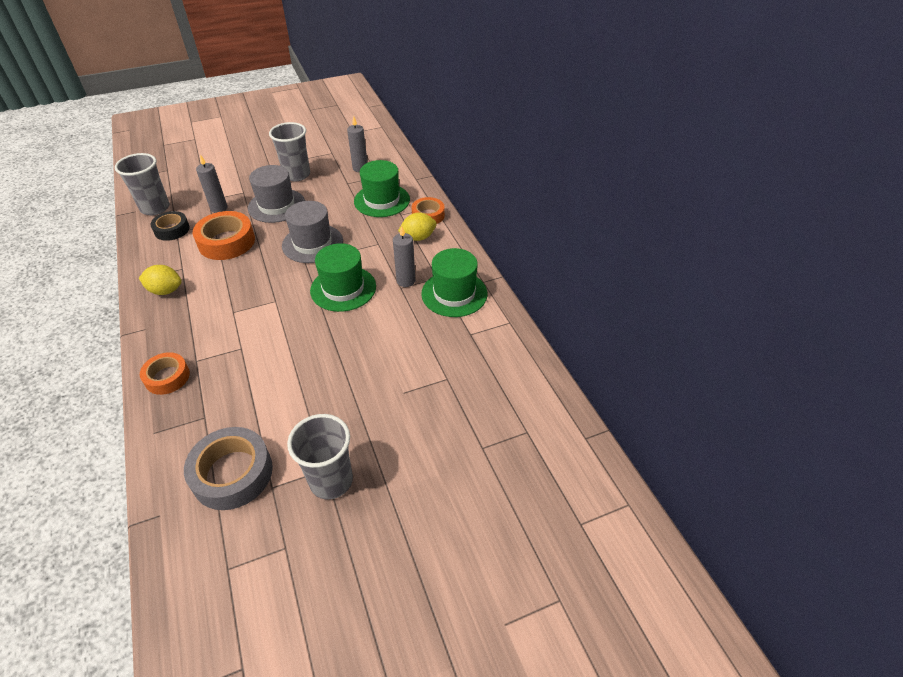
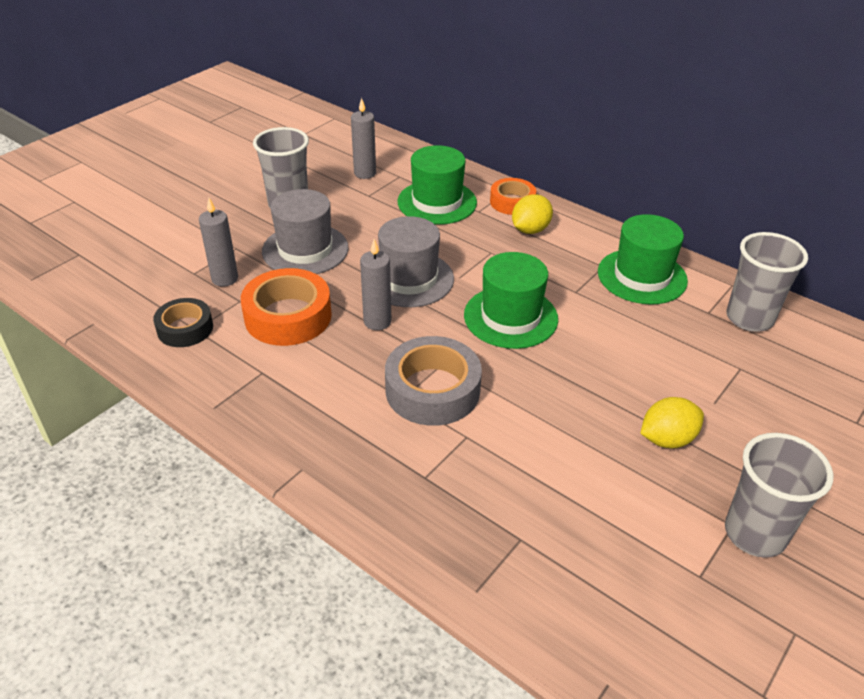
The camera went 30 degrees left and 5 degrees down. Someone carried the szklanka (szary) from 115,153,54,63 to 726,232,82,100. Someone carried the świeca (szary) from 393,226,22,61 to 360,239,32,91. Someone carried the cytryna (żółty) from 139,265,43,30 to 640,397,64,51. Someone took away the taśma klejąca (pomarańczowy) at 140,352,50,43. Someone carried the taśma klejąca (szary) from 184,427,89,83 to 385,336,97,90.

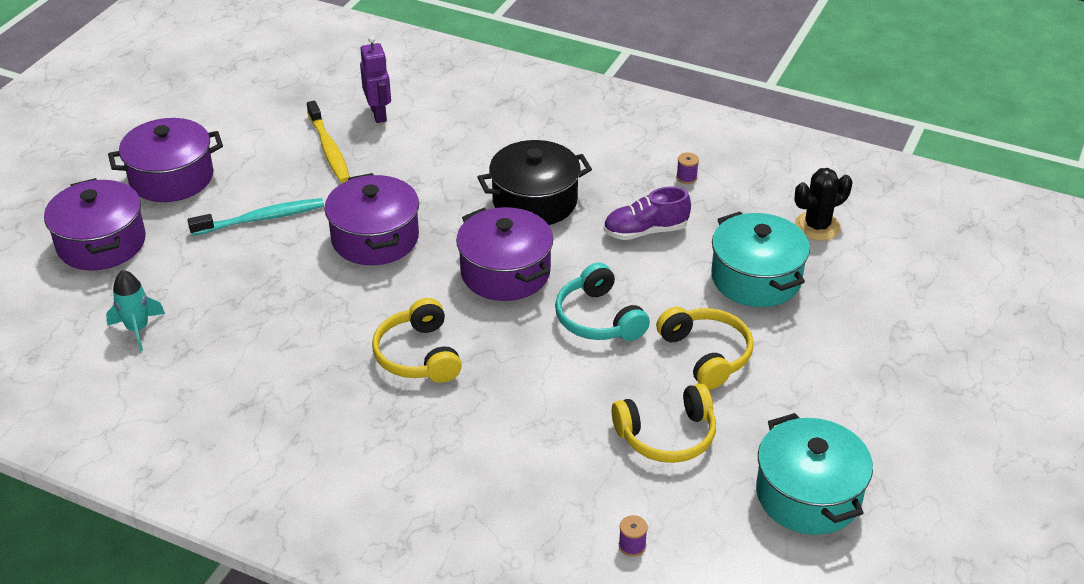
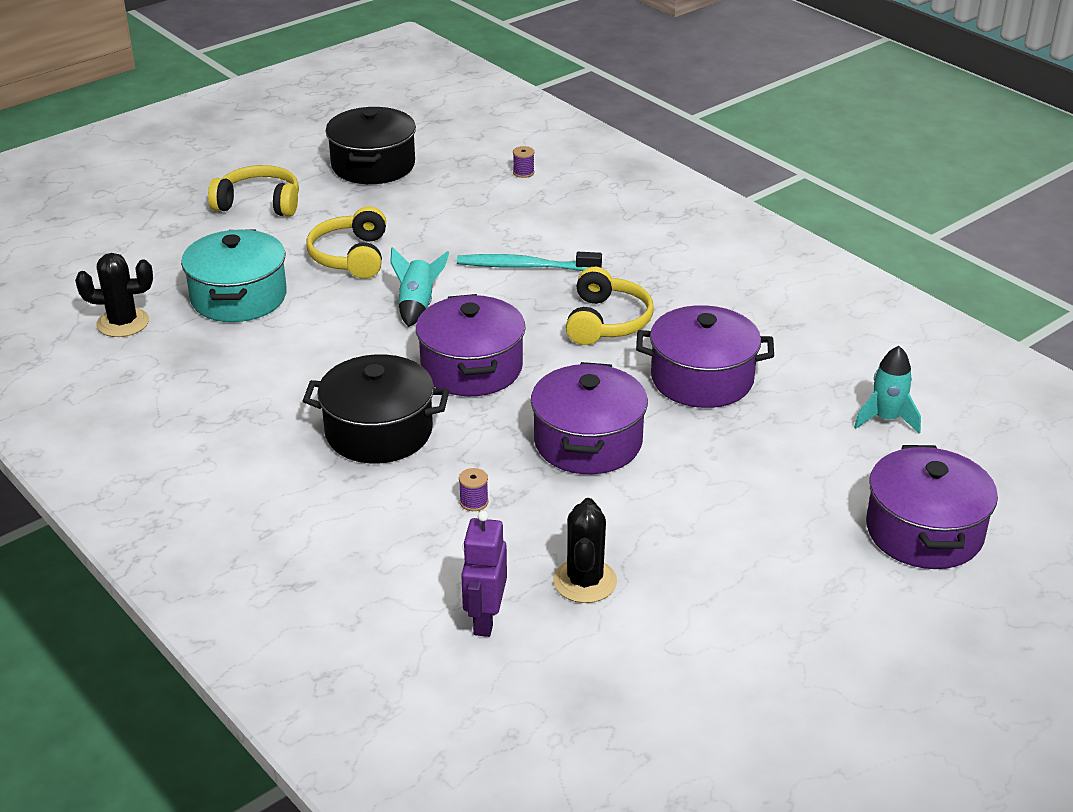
The camera went 155 degrees left and 5 degrees down. Someone swapped the szczoteczka do zębów (żółty) at 307,101,43,82 for the kaktus (czarny) at 553,498,64,105. Someone carried the garnek (fioletowy) from 108,118,115,84 to 636,305,138,103. Someone carried the szpulka (fioletowy) from 676,153,23,31 to 459,468,30,43. Someone took away the but (fioletowy) at 603,187,88,53. Someone carried the szczoteczka do zębów (turkusowy) from 188,198,136,38 to 457,252,145,19. Someone swapped the słuchawki (turkusowy) at 555,263,95,78 for the rakieta (turkusowy) at 390,247,59,80. Someone carried the słuchawki (żółty) from 612,383,104,80 to 208,165,91,52. Someone repainted the garnek (turkusowy) at 756,413,117,122, which became the garnek (czarny) at 325,107,91,77.

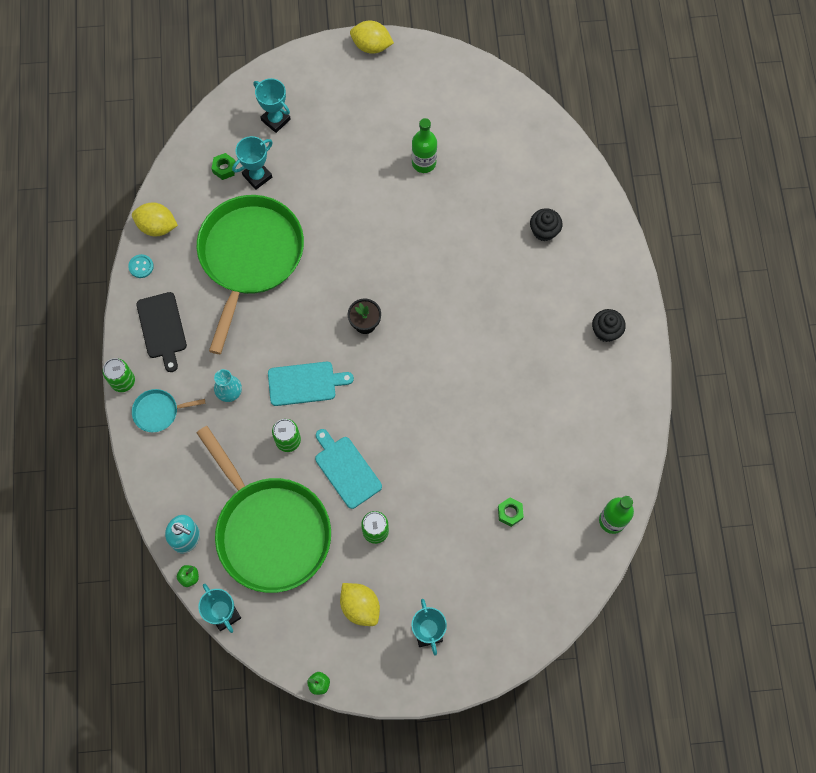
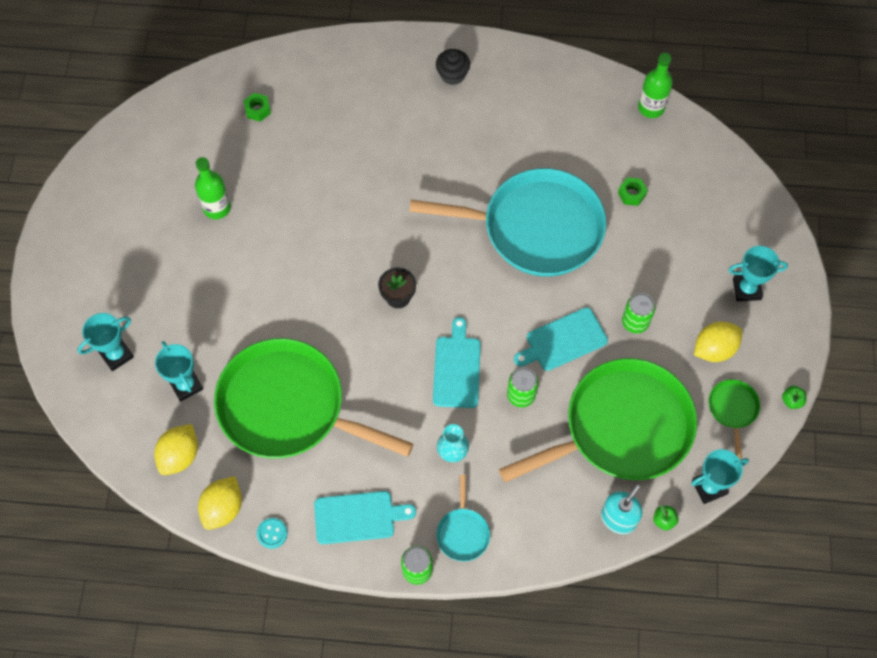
The camera went 80 degrees left and 5 degrees down. Someone carried the cytryna (żółty) from 350,20,44,34 to 154,424,44,51. Someone carried the nakrętka (zielony) from 211,153,25,27 to 244,93,27,29. Someone took away the muffinka (czarny) at 530,208,32,33. Someone repainted the deska do krojenia (czarny) at 136,292,51,80, which became the deska do krojenia (turkusowy) at 314,491,102,53. Someone put down the patelnia (turkusowy) at 409,168,197,109. Someone put down the patelnia (zielony) at 709,379,51,80.

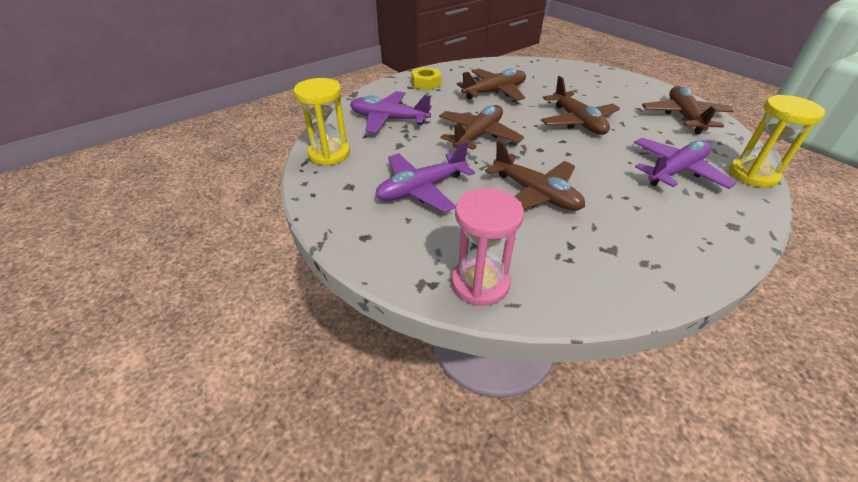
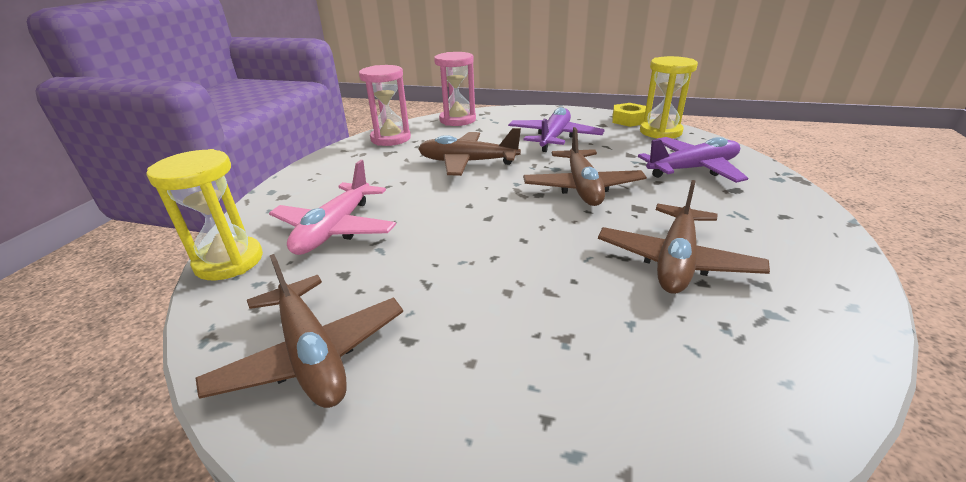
The camera went 145 degrees right and 10 degrees down. Someone carried the nakrętka (żółty) from 411,67,30,23 to 612,103,34,24. Someone took away the samolot (brązowy) at 541,76,79,59. Someone repainted the samolot (fioletowy) at 633,138,103,51, which became the samolot (różowy) at 269,160,127,95. Someone put down the klepsydra (różowy) at 359,65,52,81.

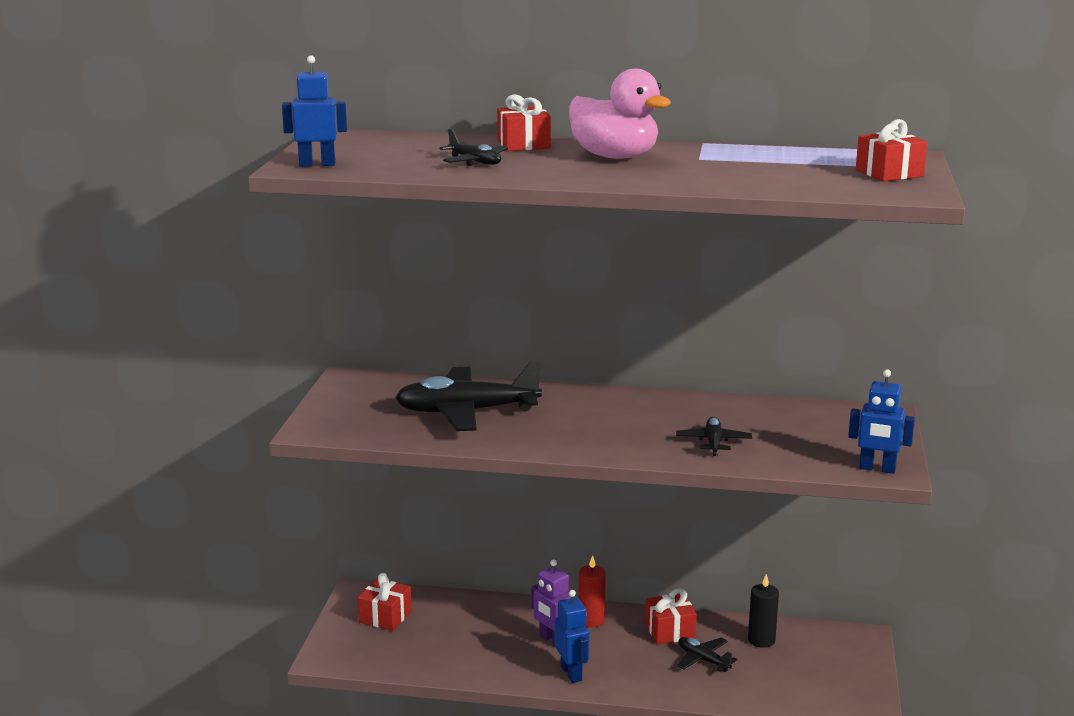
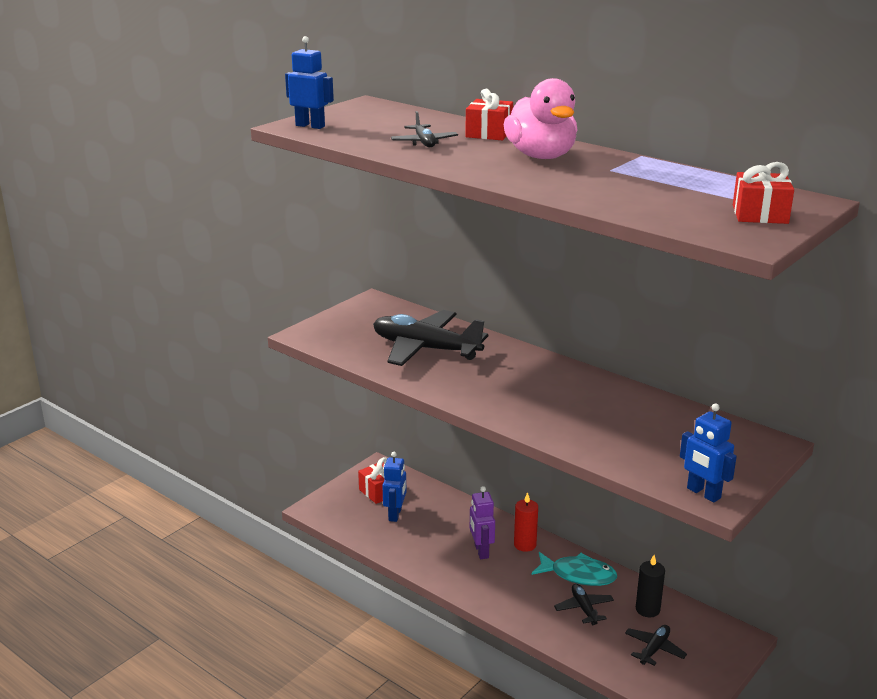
The camera went 30 degrees right and 5 degrees up. Someone carried the samolot (czarny) from 676,417,76,39 to 625,625,62,41. Someone swapped the prezent (czerwony) at 645,589,52,55 for the ryba (turkusowy) at 532,552,85,34. Someone carried the robot (niebieski) from 554,590,35,93 to 382,452,24,70.

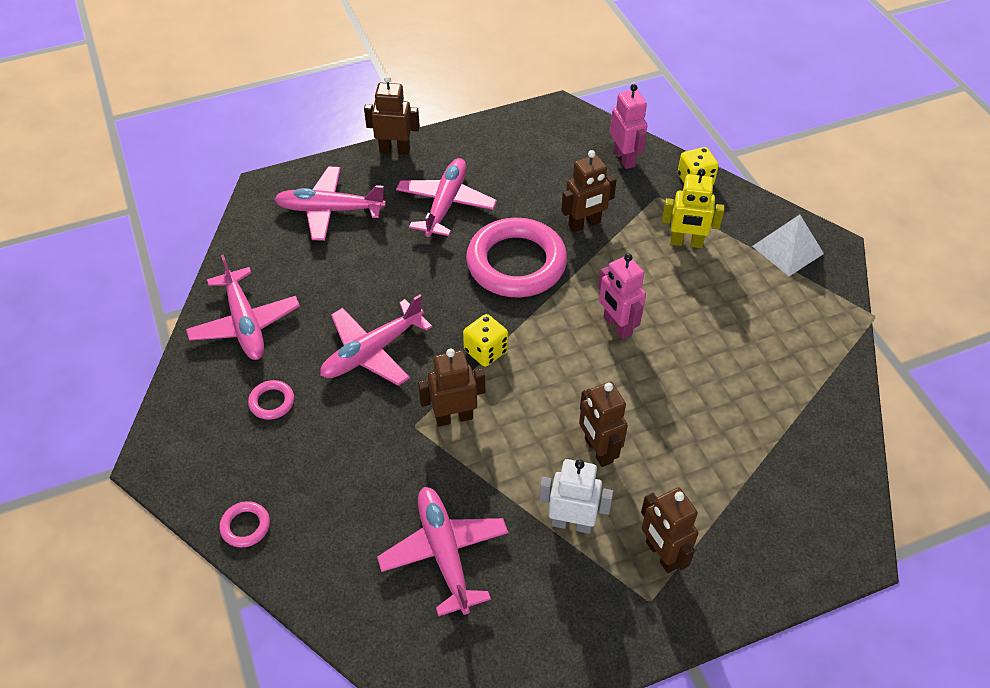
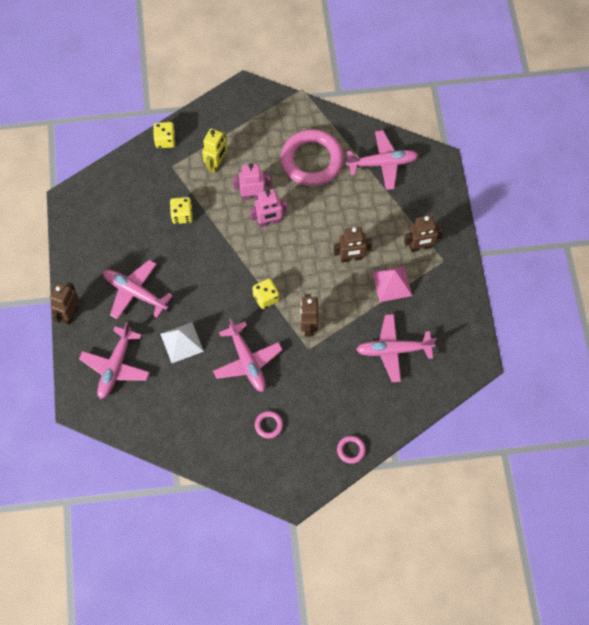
The camera went 75 degrees left and 15 degrees up. Someone carried the robot (różowy) from 610,84,38,85 to 233,163,38,37. Someone swapped the robot (brązowy) at 561,150,56,83 for the kostka do gry (żółty) at 170,197,23,27. Someone carried the piramida (biały) from 752,214,72,62 to 161,322,43,41. Someone carried the pierścień (różowy) from 466,218,101,80 to 281,129,63,57. Someone carried the samolot (różowy) from 186,254,114,106 to 346,130,73,60. Someone swapped the robot (biały) at 539,459,74,75 for the piramida (różowy) at 372,266,40,36.

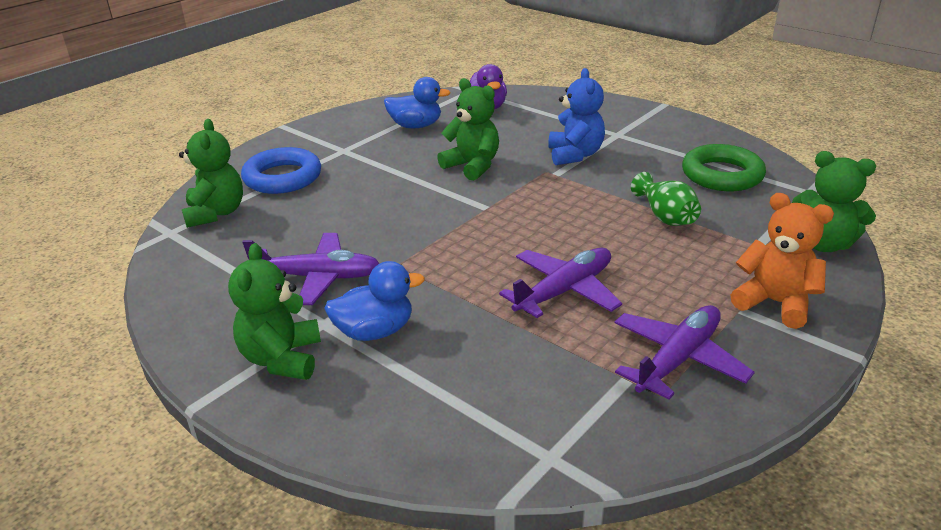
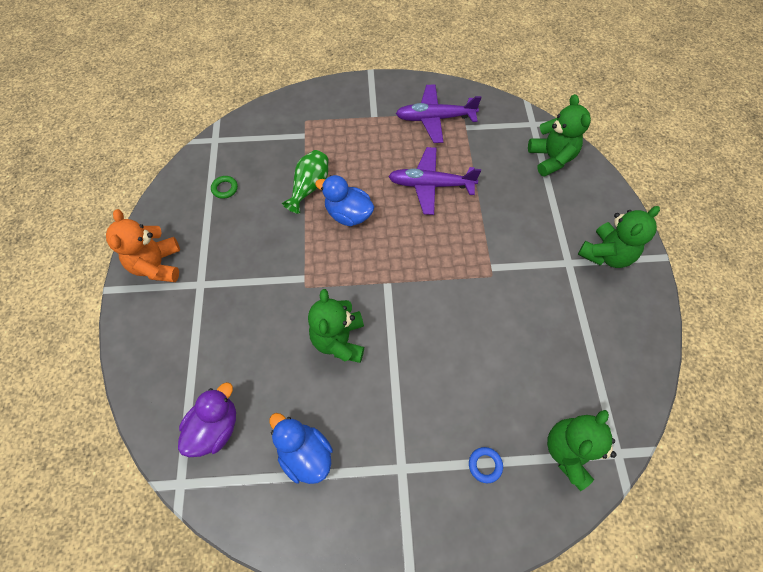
The camera went 135 degrees left and 30 degrees up. Someone took away the miś (niebieski) at 548,68,57,97. Someone scaled the pierścień (zielony) at 682,144,84,47 by 0.41. Someone scaled the pierścień (niebieski) at 241,147,80,47 by 0.41. Someone carried the miś (zielony) from 792,151,84,101 to 528,94,63,83. Someone carried the miś (pomarańczowy) from 731,193,103,136 to 106,209,74,73. Someone took away the samolot (fioletowy) at 242,233,137,72. Someone carried the kaczka (niebieski) from 324,261,101,80 to 315,175,59,51.

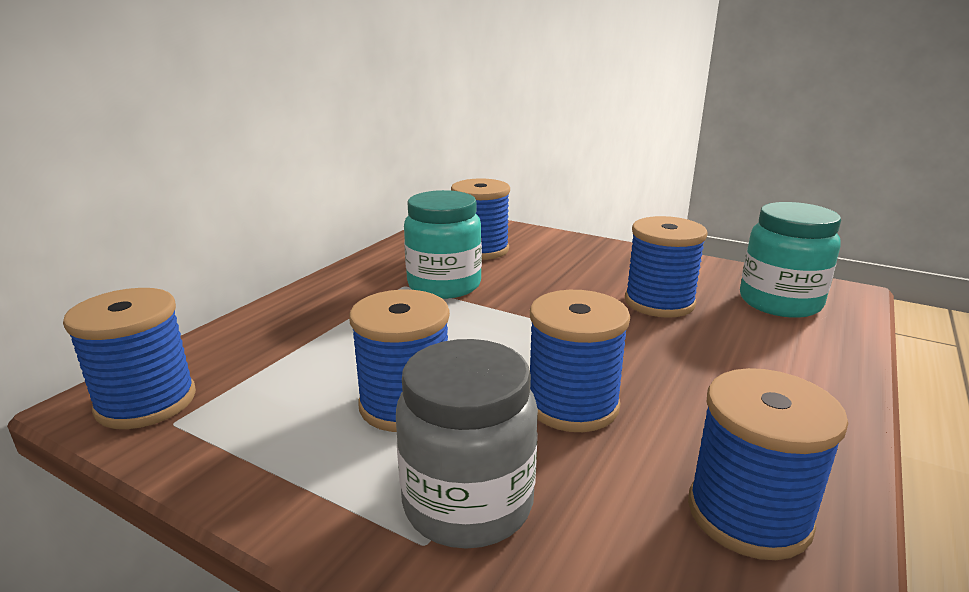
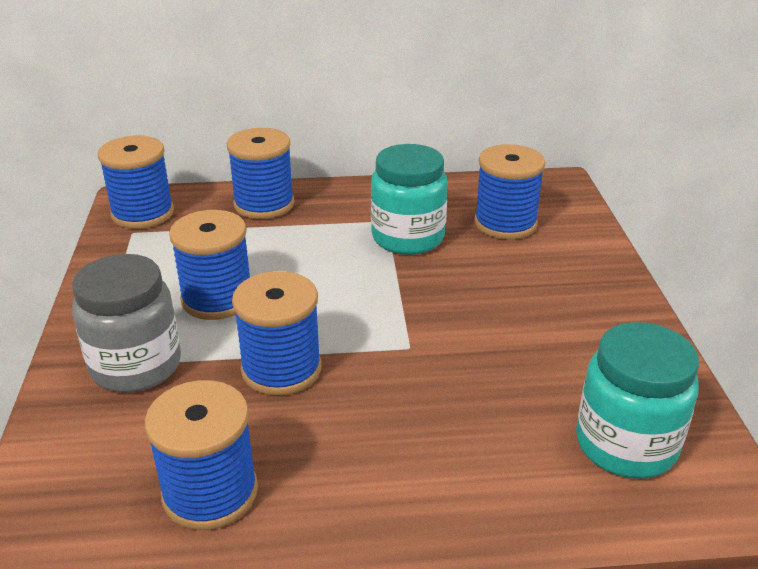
The camera went 55 degrees right and 10 degrees up. Someone carried the szpulka (niebieski) from 625,216,83,102 to 227,128,68,91.

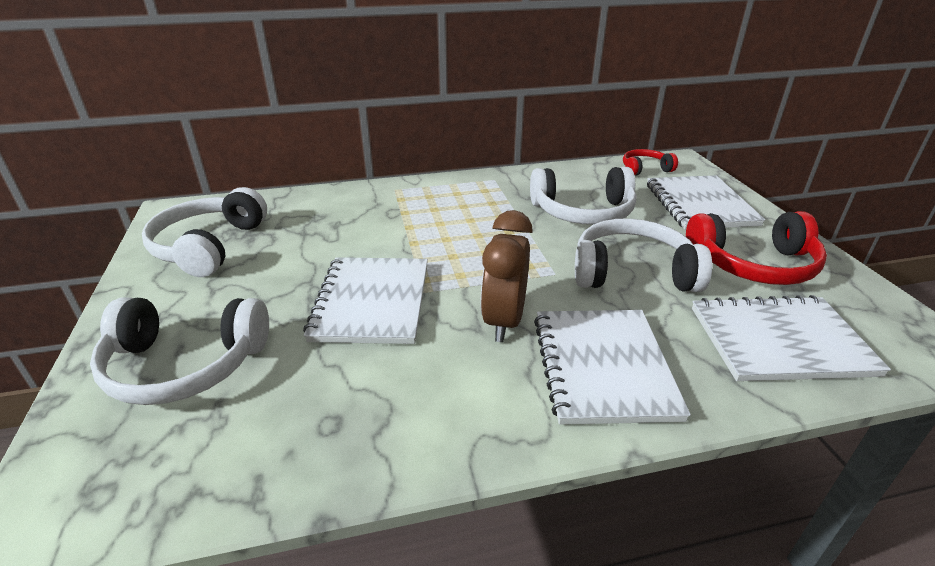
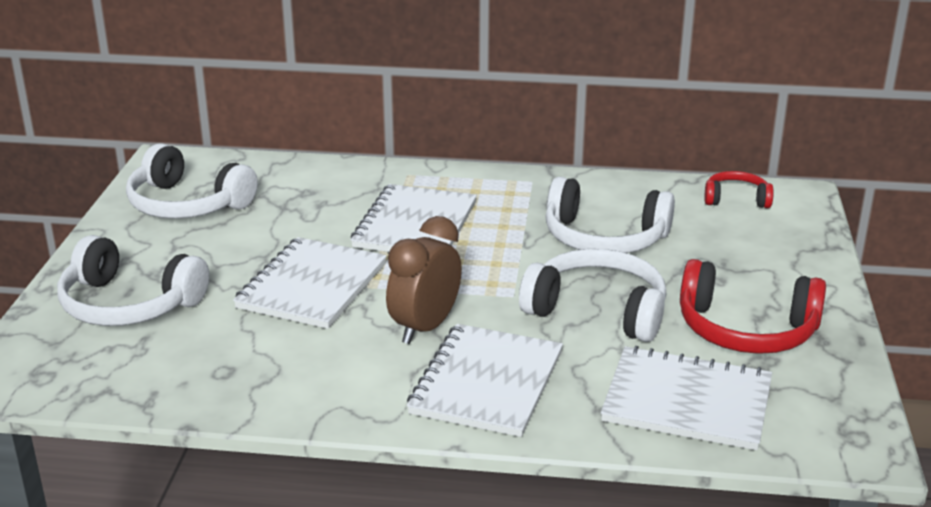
The camera went 20 degrees right and 5 degrees down. Someone carried the zeszyt (biały) from 647,175,118,55 to 351,184,126,68. Someone rotated the słuchawki (biały) at 142,187,125,90 by 90 degrees counterclockwise.

